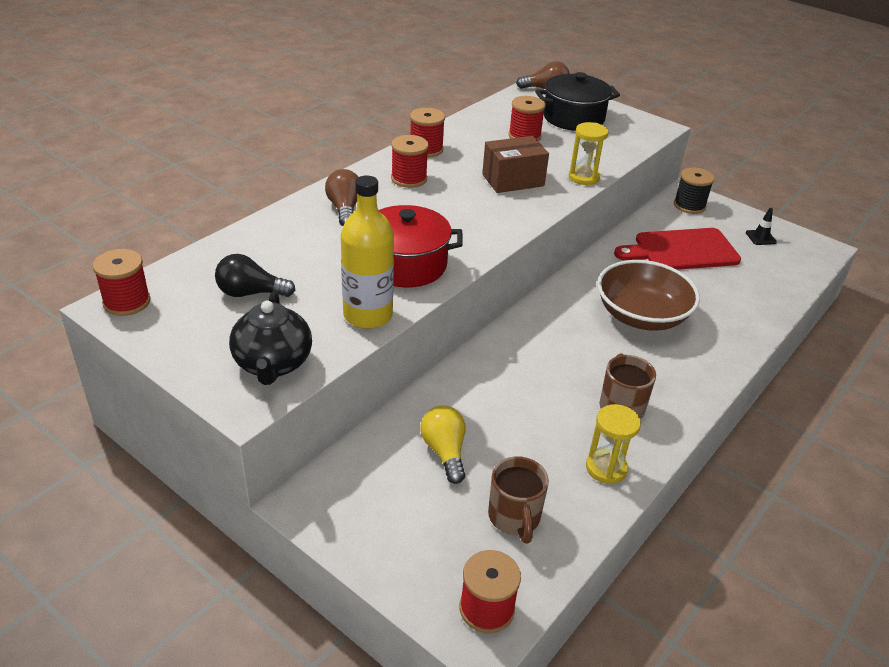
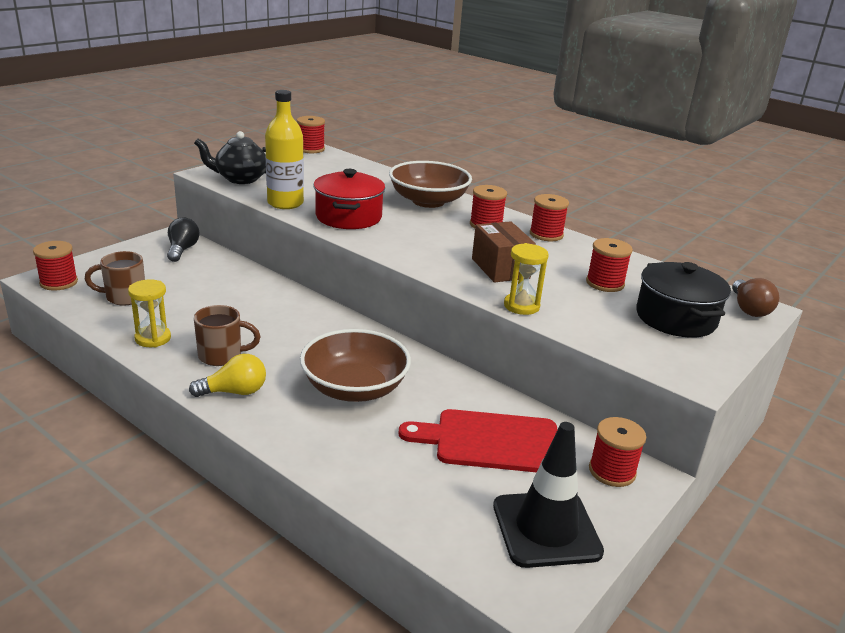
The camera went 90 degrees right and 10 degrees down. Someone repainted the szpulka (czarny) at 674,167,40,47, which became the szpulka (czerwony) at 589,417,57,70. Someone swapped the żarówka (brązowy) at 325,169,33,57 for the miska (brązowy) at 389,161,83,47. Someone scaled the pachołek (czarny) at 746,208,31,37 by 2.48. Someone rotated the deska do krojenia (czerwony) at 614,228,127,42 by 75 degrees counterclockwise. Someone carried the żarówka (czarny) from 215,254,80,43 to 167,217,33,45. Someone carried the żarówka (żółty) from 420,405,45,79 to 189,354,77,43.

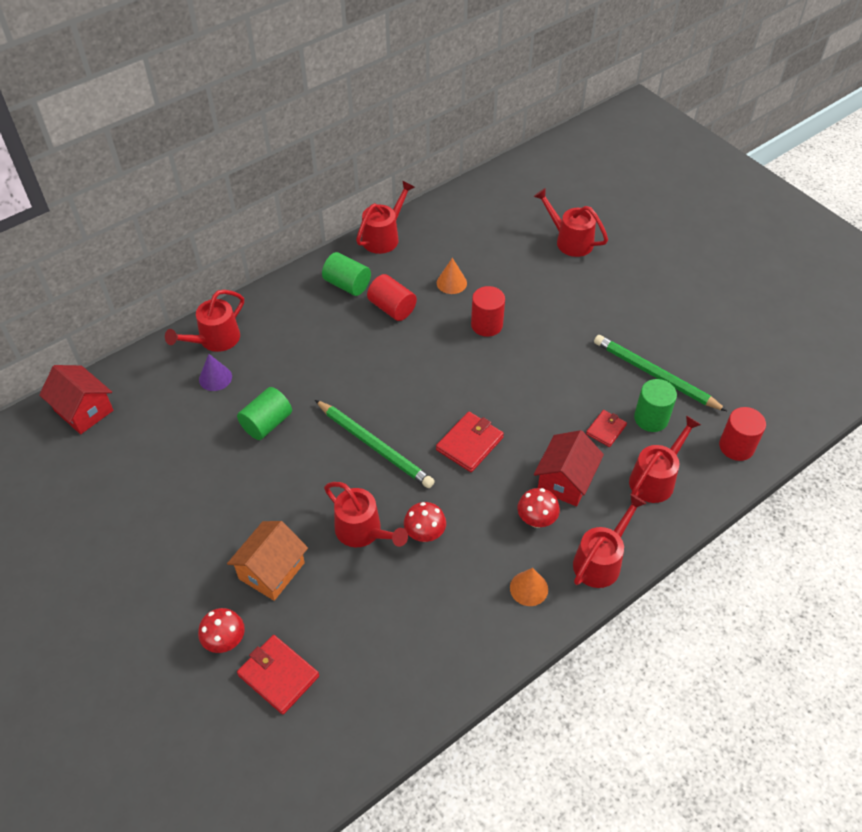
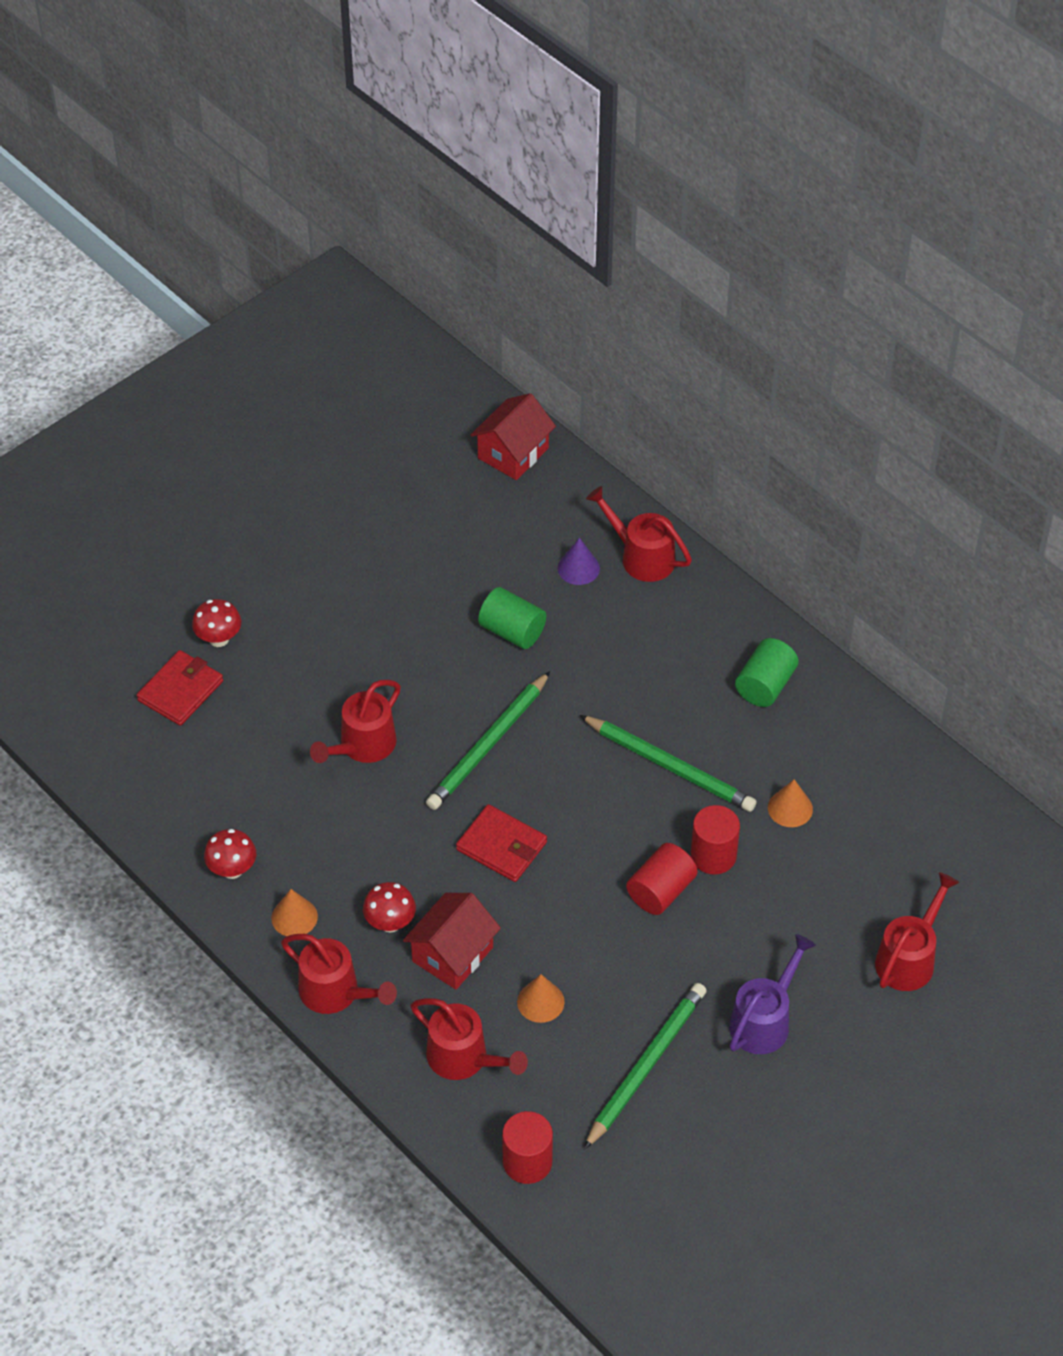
The camera went 85 degrees right and 0 degrees up. Someone took away the konewka (czerwony) at 356,181,59,73. Someone carried the walec (czerwony) from 367,274,50,47 to 626,843,71,72. Someone took away the walec (zielony) at 634,379,43,53. Someone swapped the portfel (czerwony) at 586,410,41,37 for the stożek (pomarańczowy) at 517,974,48,49. Someone rotated the domek (czerwony) at 534,430,70,76 by 75 degrees counterclockwise. Someone carried the grzyb (czerwony) from 404,502,42,40 to 204,829,52,50. Someone took away the domek (pomarańczowy) at 227,521,81,80. Someone put down the ołówek (zielony) at 580,715,177,97. Someone put down the konewka (fioletowy) at 729,934,87,120.

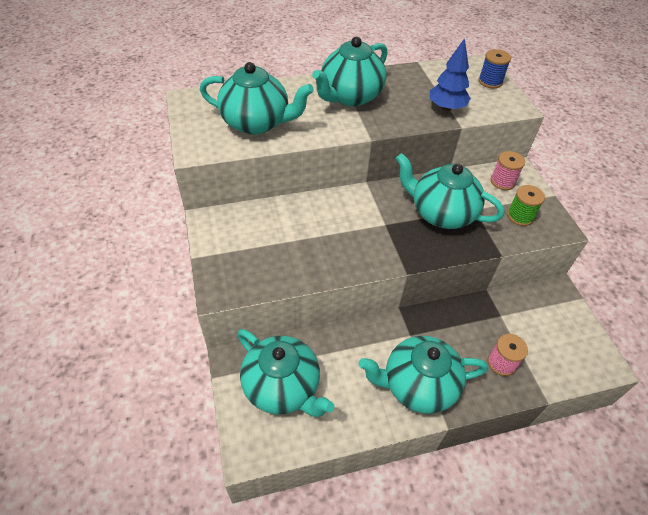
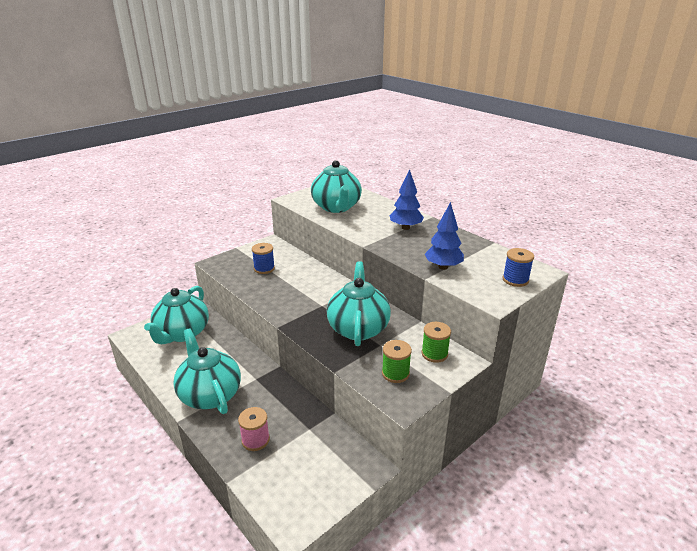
The camera went 65 degrees right and 20 degrees down. Someone swapped the imbryk (turkusowy) at 312,37,76,69 for the drzewko (niebieski) at 389,169,35,61. Someone repainted the szpulka (różowy) at 490,151,35,39, which became the szpulka (zielony) at 422,322,29,41. Someone put down the szpulka (niebieski) at 252,243,23,31.

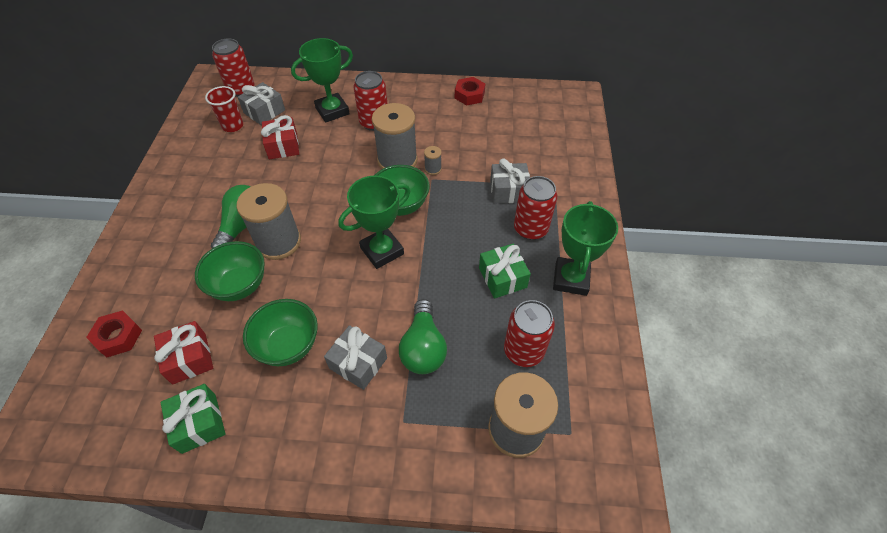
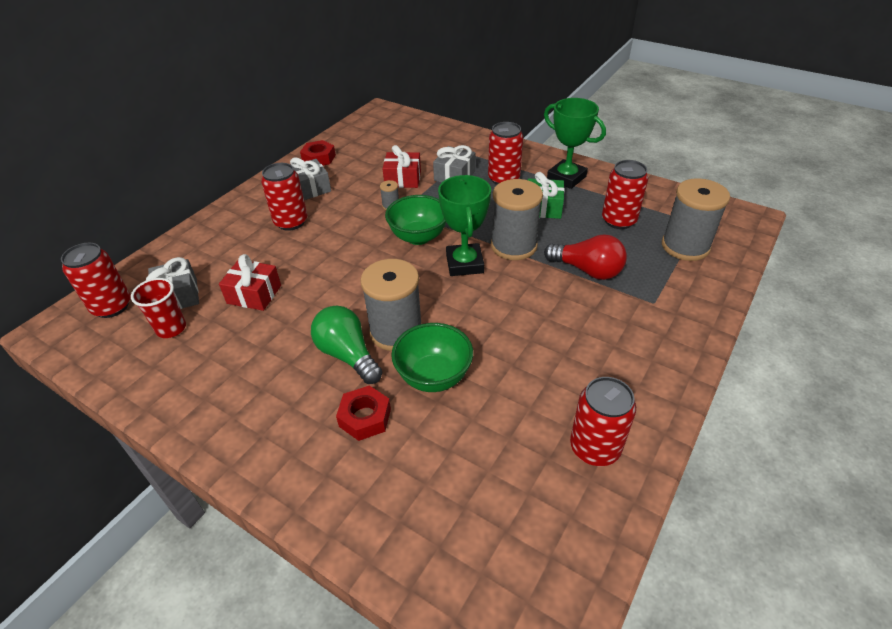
The camera went 60 degrees left and 10 degrees down. Someone took away the puchar (zielony) at 291,38,62,85. Someone carried the szpulka (szary) from 372,103,46,66 to 491,179,52,81. Someone took away the miska (zielony) at 243,299,75,67. Someone repainted the żarówka (zielony) at 399,299,48,75, which became the żarówka (czerwony) at 544,234,83,46. Someone carried the nakrętka (czerwony) from 86,310,56,47 to 336,386,55,55. Someone carried the prezent (czerwony) from 154,321,59,64 to 382,145,39,43. Someone carried the prezent (szary) from 324,325,63,65 to 290,157,41,43. Someone swapped the prezent (zielony) at 160,384,65,70 for the puszka (czerwony) at 570,377,66,89.

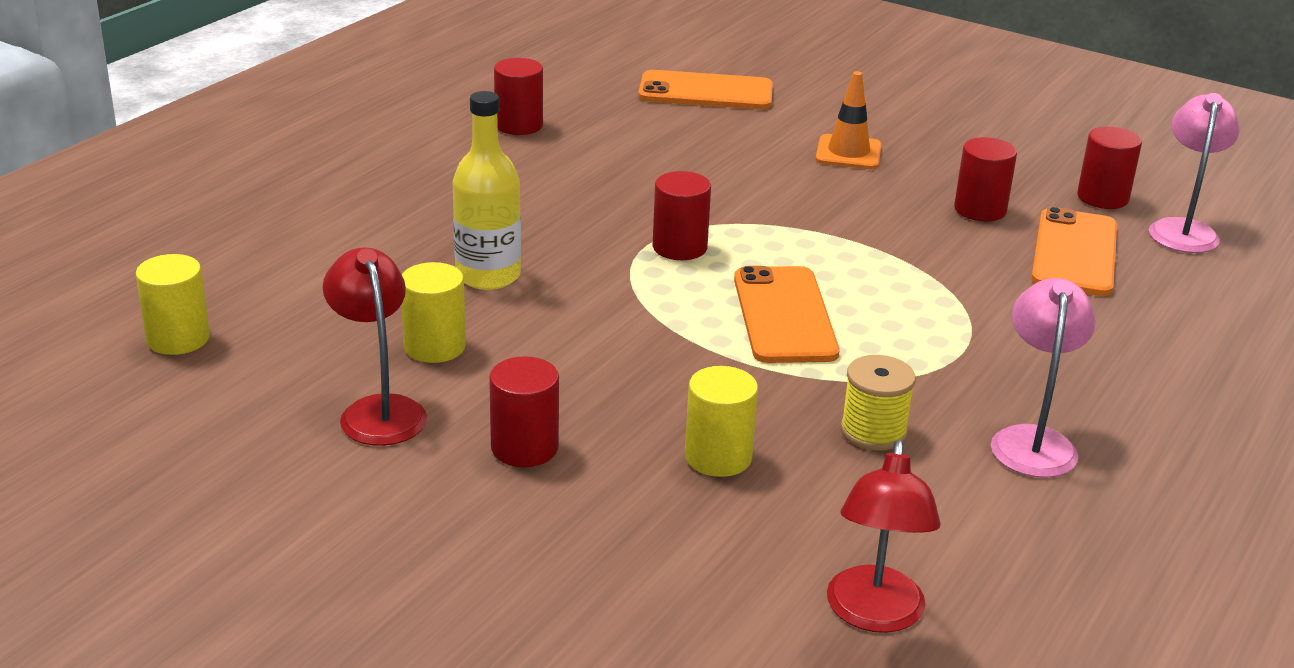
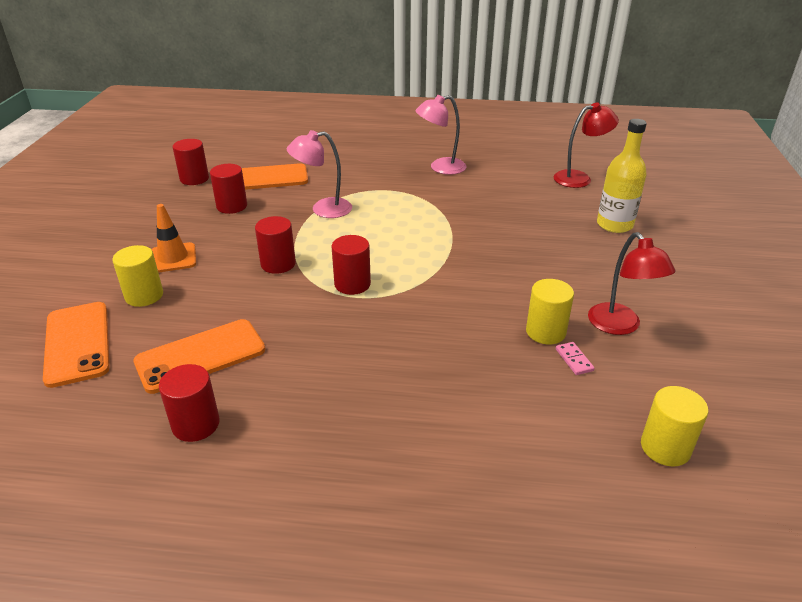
The camera went 115 degrees left and 5 degrees up. Someone carried the butelka (żółty) from 452,91,69,199 to 597,119,50,114. Someone carried the lampka (różowy) from 1149,93,91,160 to 287,130,65,88. Someone rotated the lampka (czerwony) at 323,247,104,199 by 60 degrees counterclockwise. Someone carried the telefon (pomarańczowy) from 734,266,105,97 to 133,319,132,75. Someone took away the szpulka (żółty) at 840,355,76,96. Someone carried the walec (czerwony) from 489,356,70,111 to 255,216,41,58. Someone carried the walec (żółty) from 685,366,73,111 to 112,245,51,62. Someone put down the kostka domina (różowy) at 556,342,39,33.

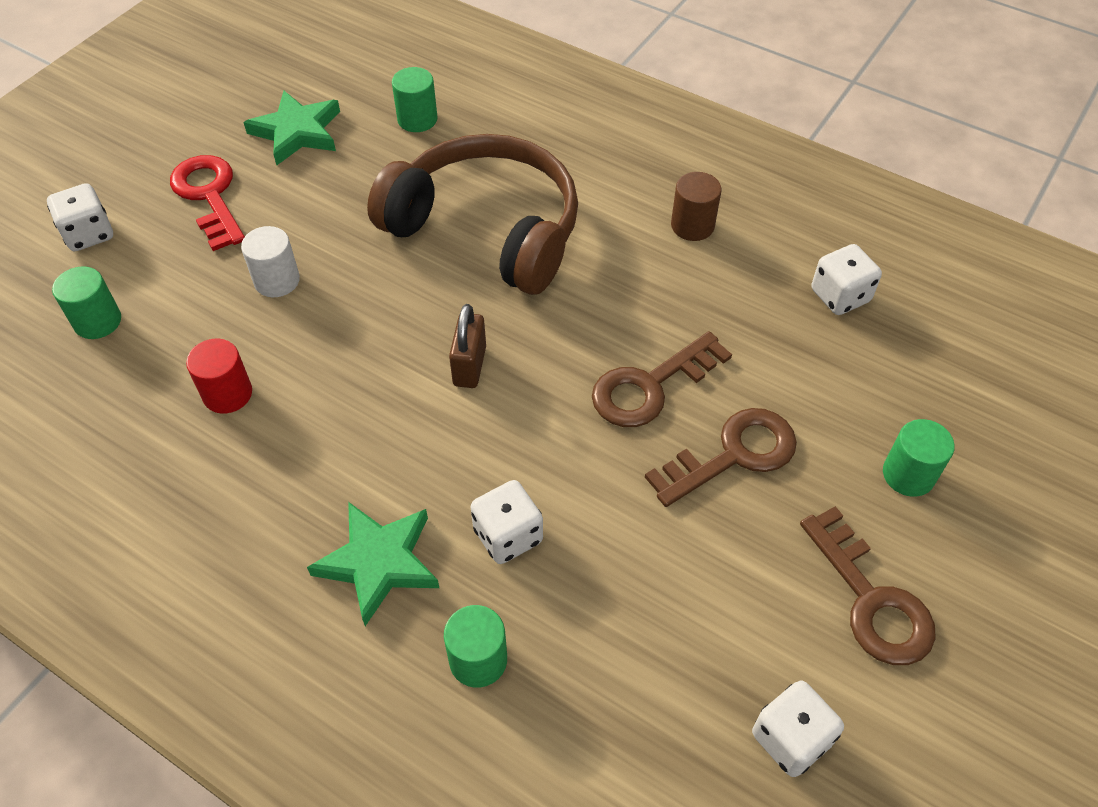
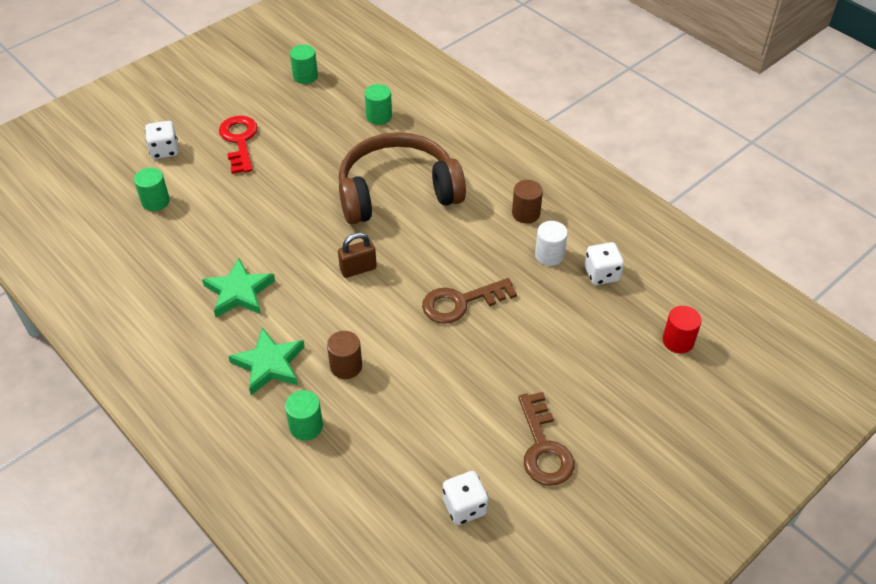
The camera went 15 degrees right and 5 degrees down. Someone carried the gwiazda (zielony) from 243,91,97,74 to 202,258,73,59. Someone rotated the słuchawki (brązowy) at 367,134,211,161 by 60 degrees counterclockwise. Someone carried the walec (biały) from 241,226,59,71 to 535,221,33,45. Someone rotated the kłódka (brązowy) at 449,304,37,84 by 45 degrees clockwise. Someone carried the walec (czerwony) from 186,339,66,75 to 663,306,39,47. Someone took away the klucz (brązowy) at 645,408,152,99. Someone carried the walec (zielony) from 883,419,72,78 to 290,45,28,39. Someone swapped the kostka do gry (biały) at 471,480,72,84 for the walec (brązowy) at 327,331,35,48.

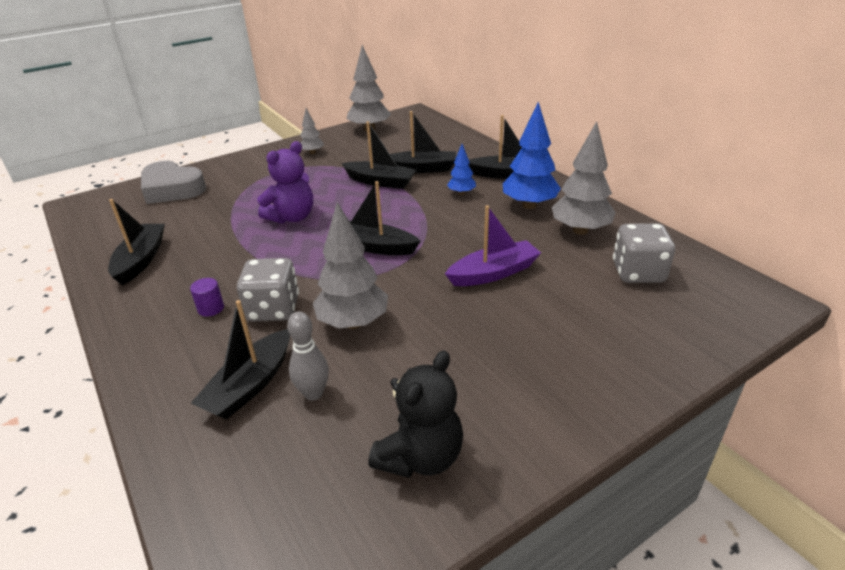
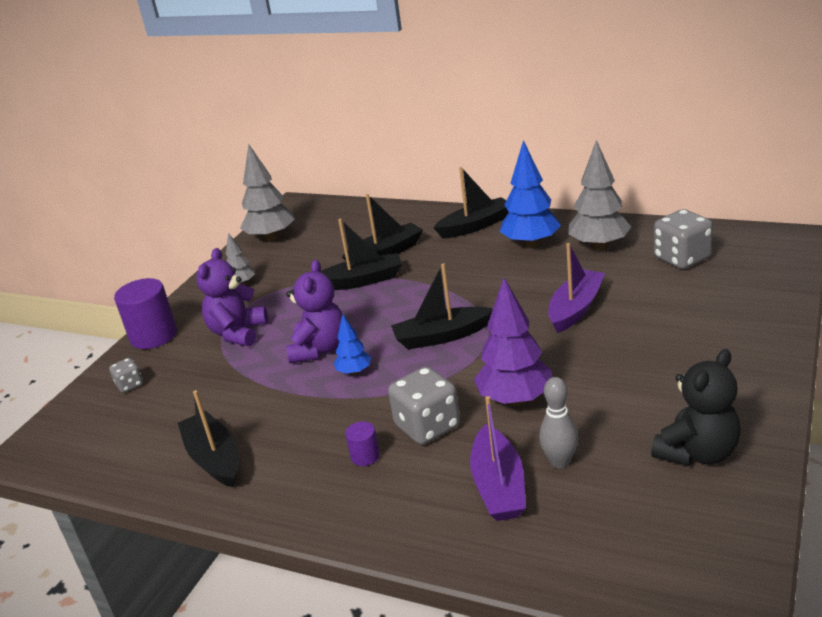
The camera went 30 degrees left and 5 degrees down. Someone carried the drzewko (niebieski) from 447,144,29,51 to 334,314,37,61. Someone swapped the serce (szary) at 141,161,65,43 for the kostka do gry (szary) at 109,358,34,35. Someone repainted the drzewko (szary) at 313,202,75,127, which became the drzewko (fioletowy) at 474,277,78,129. Someone repainted the łódka (czarny) at 191,300,99,120, which became the łódka (fioletowy) at 470,396,56,125. Someone rotated the miś (czarny) at 368,350,95,128 by 45 degrees clockwise. Someone put down the miś (fioletowy) at 196,248,72,98. Someone put down the walec (fioletowy) at 114,278,63,71.

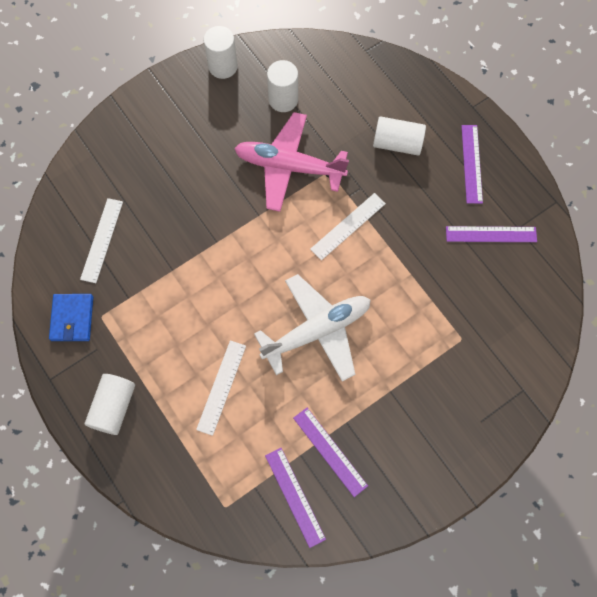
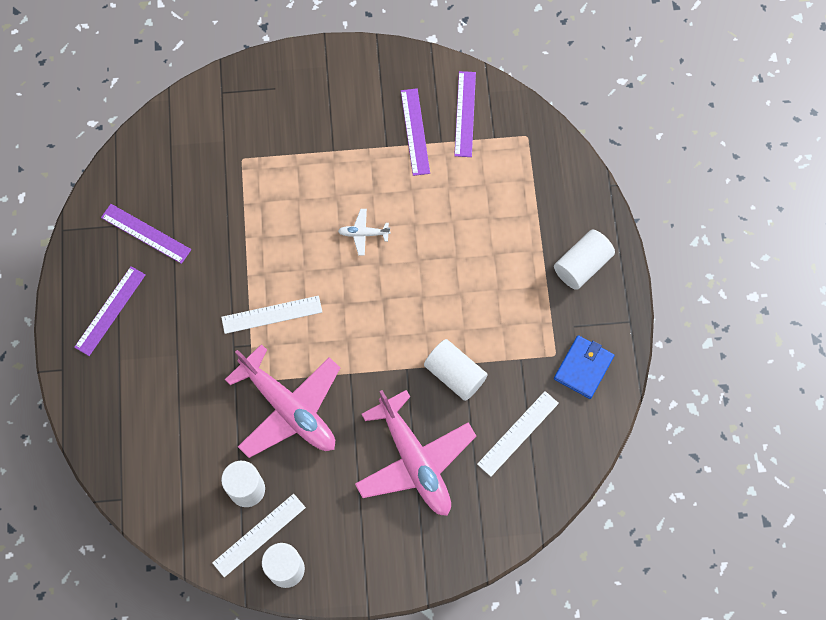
The camera went 150 degrees left and 0 degrees up. Someone carried the walec (biały) from 373,116,53,40 to 424,339,64,62. Someone scaled the samolot (biały) at 254,274,117,108 by 0.41. Someone carried the linijka (biały) from 196,340,50,96 to 212,494,94,83. Someone put down the samolot (różowy) at 355,390,121,126.

